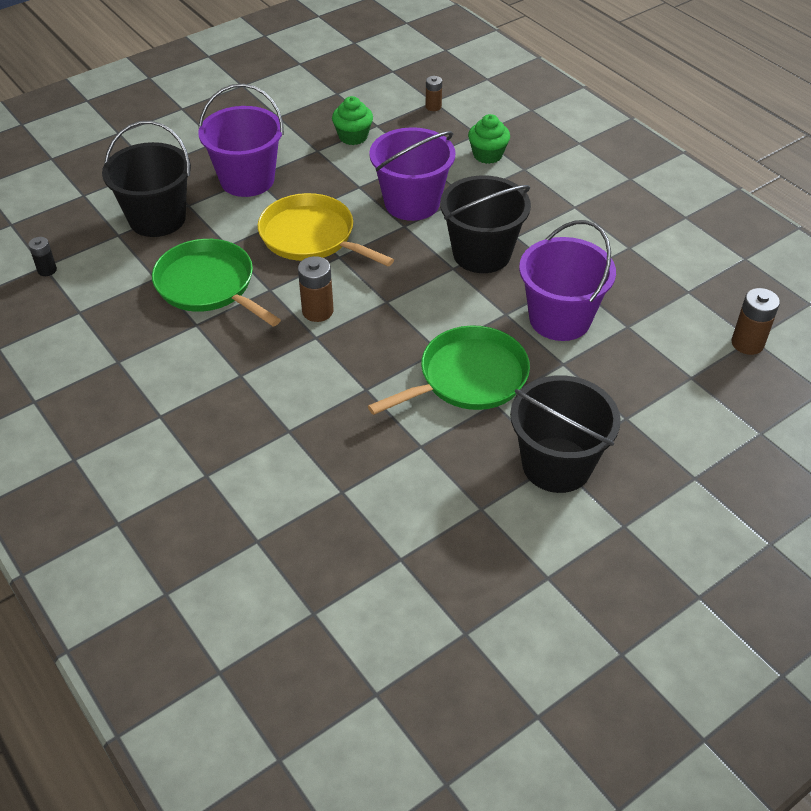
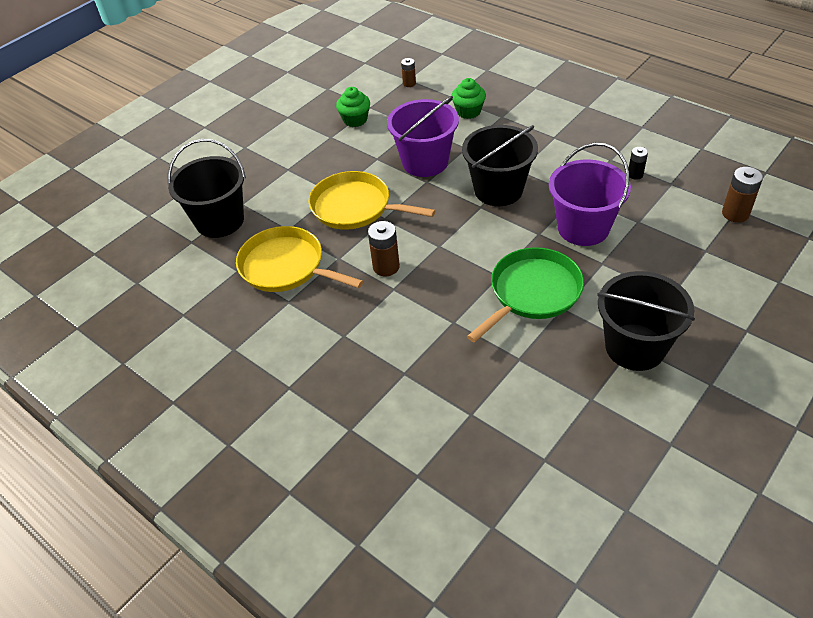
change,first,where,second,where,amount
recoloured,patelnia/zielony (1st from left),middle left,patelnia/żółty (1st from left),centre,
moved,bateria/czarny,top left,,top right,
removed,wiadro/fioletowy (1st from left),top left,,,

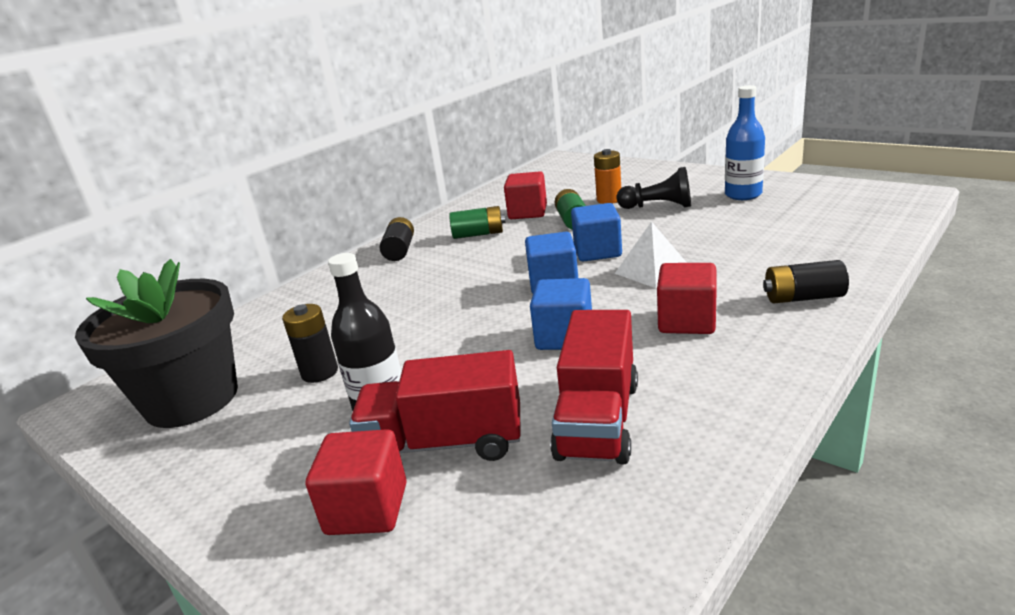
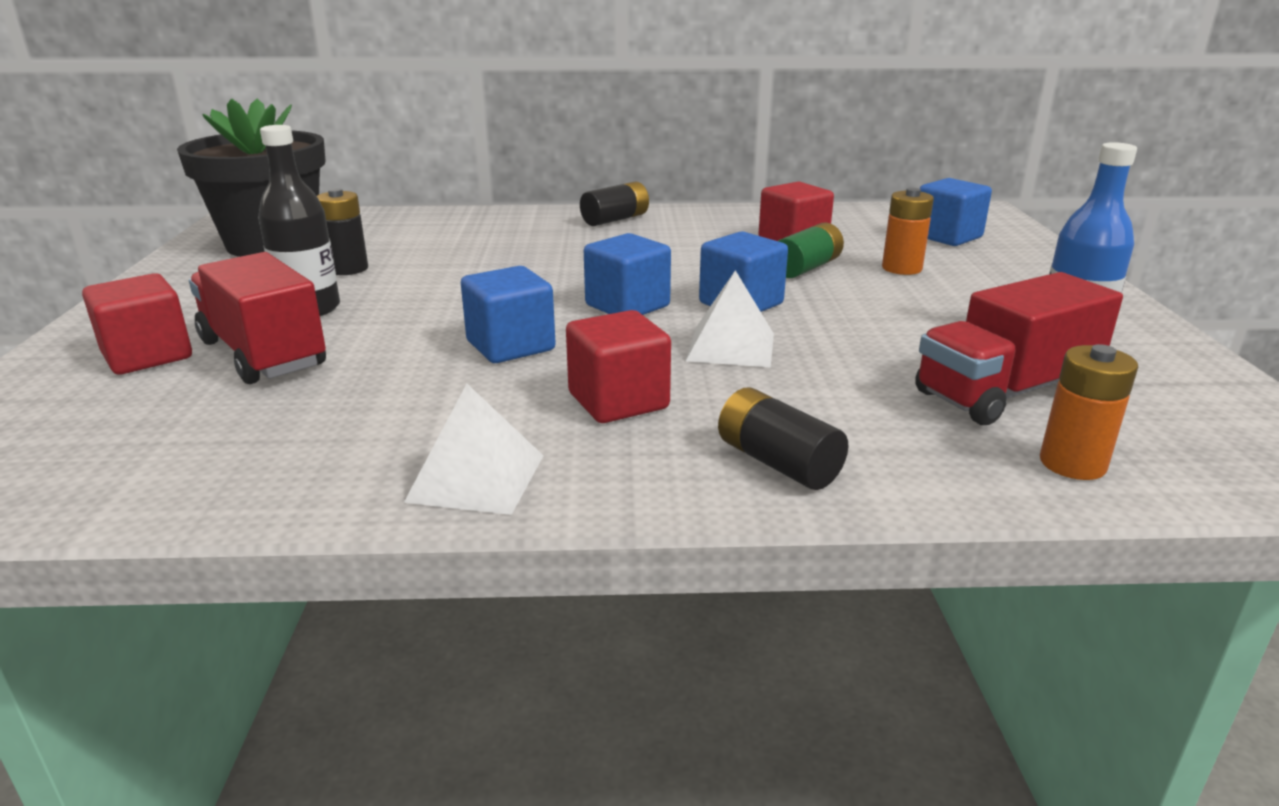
change,first,where,second,where,amount
added,,,piramida/biały (1st from left),centre,
moved,ciężarówka/czerwony (2nd from left),centre,,middle right,
added,,,sześcian/niebieski (4th from left),top right,
added,,,bateria/pomarańczowy (2nd from left),middle right,
removed,bateria/zielony (1st from left),centre,,,
removed,pionek/czarny,top centre,,,

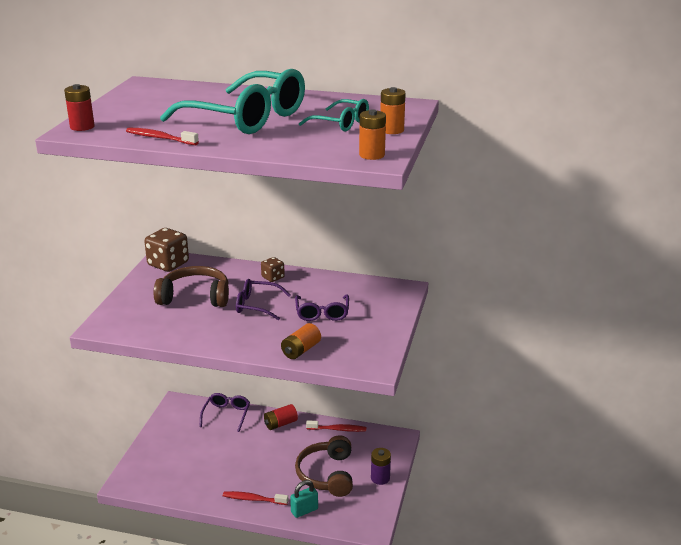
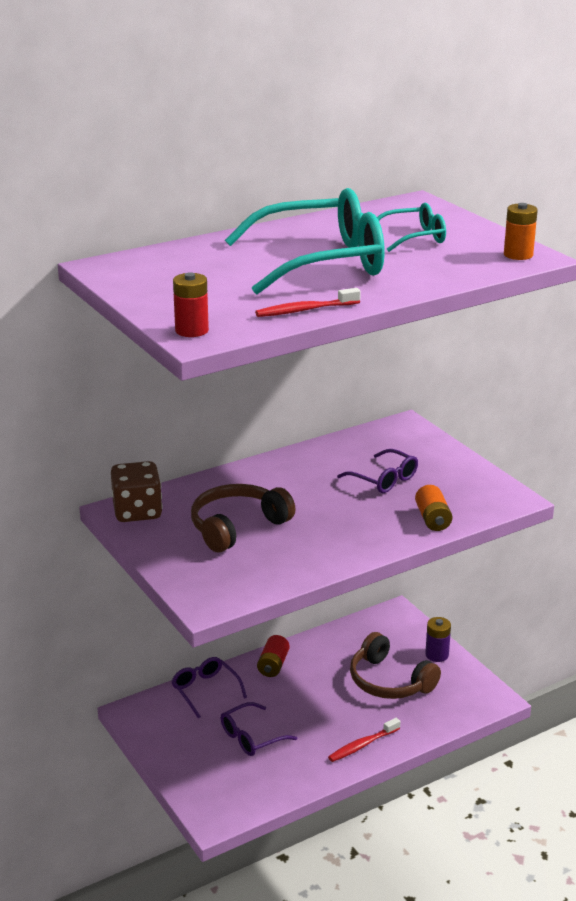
change,first,where,second,where,amount
moved,okulary/fioletowy (2nd from left),centre,,bottom centre,
removed,kostka do gry/brązowy (2nd from left),centre,,,
removed,kłódka/turkusowy,bottom centre,,,
removed,szczoteczka do zębów/czerwony (3rd from left),bottom centre,,,
removed,bateria/pomarańczowy (3rd from left),top centre,,,

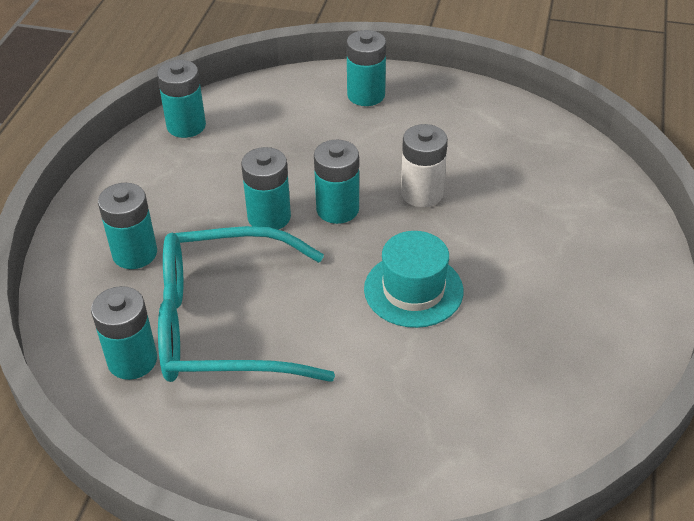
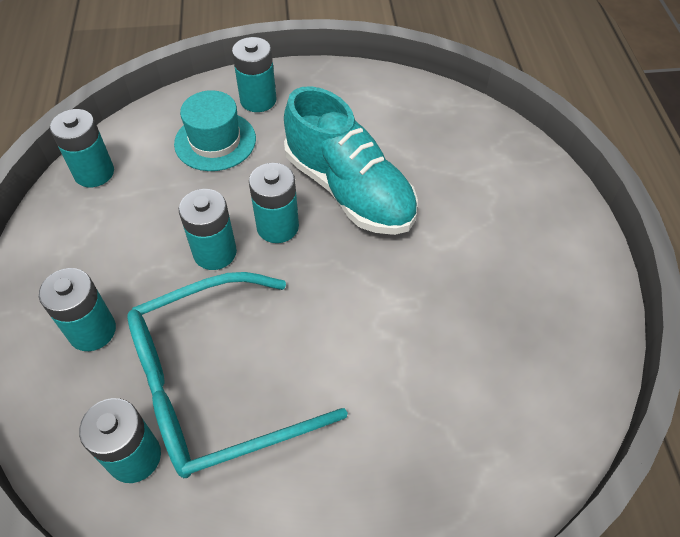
change,first,where,second,where,amount
moved,kapelusz/turkusowy,centre,,top left,
replaced,bateria/biały,top centre,but/turkusowy,top centre,

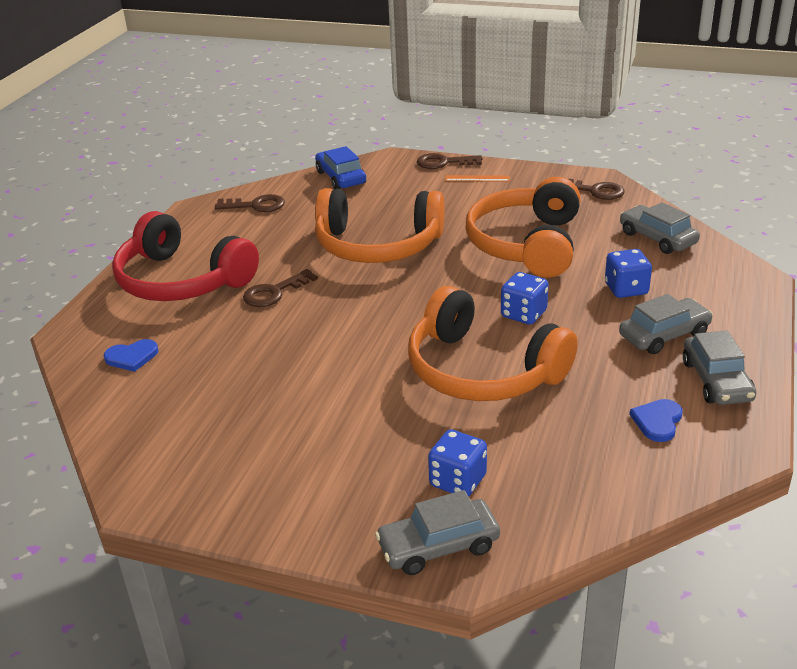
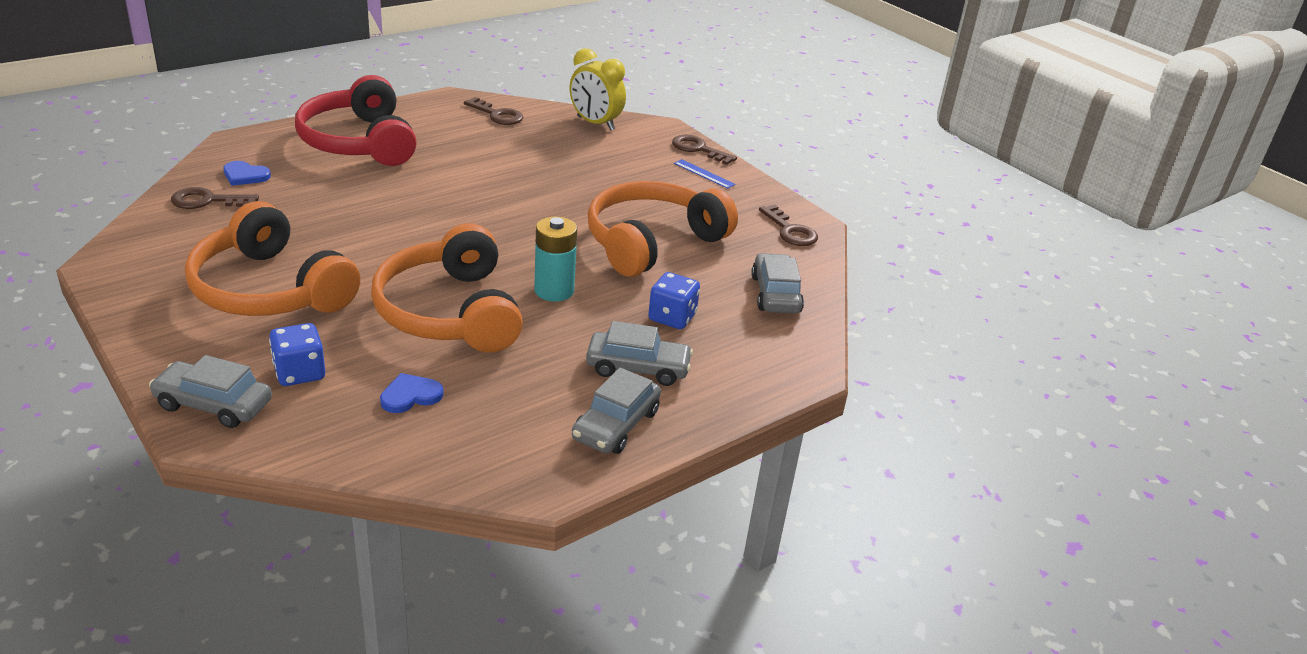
change,first,where,second,where,amount
moved,klucz/brązowy (2nd from left in the first image),centre,klucz/brązowy (1st from left),top left,
moved,słuchawki/pomarańczowy (1st from left),centre,,middle left,
moved,serce/niebieski (2nd from left),middle right,,middle left,
replaced,kostka do gry/niebieski (2nd from left),centre,bateria/turkusowy,centre,
replaced,samochód/niebieski,top centre,budzik/żółty,top centre,
recoloured,linijka/pomarańczowy,top centre,linijka/niebieski,top centre,

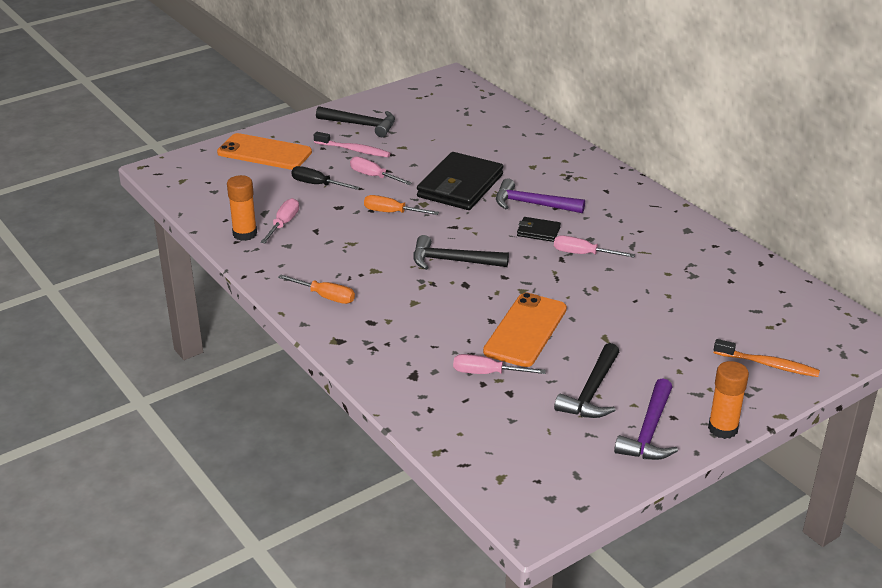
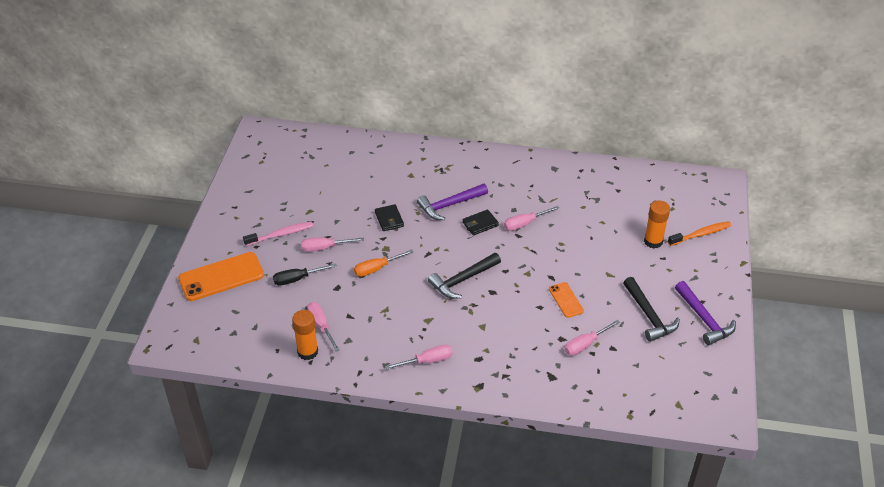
change,first,where,second,where,amount
resized,portfel/czarny (1st from left),top centre,,centre,x0.46
recoloured,śrubokręt/pomarańczowy (1st from left),centre,śrubokręt/różowy (3rd from left),bottom centre,
resized,telefon/pomarańczowy (2nd from left),centre,,centre,x0.53
moved,klej w sztyfcie/pomarańczowy (2nd from left),bottom right,,middle right,
removed,młotek/czarny (1st from left),top centre,,,

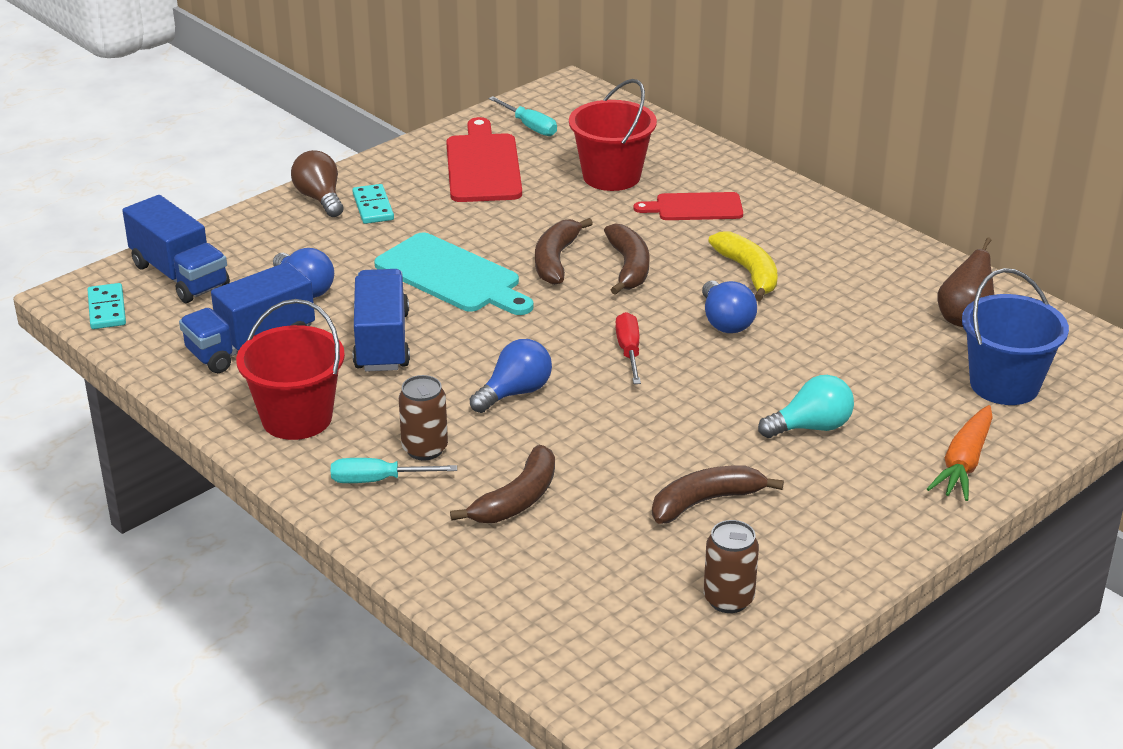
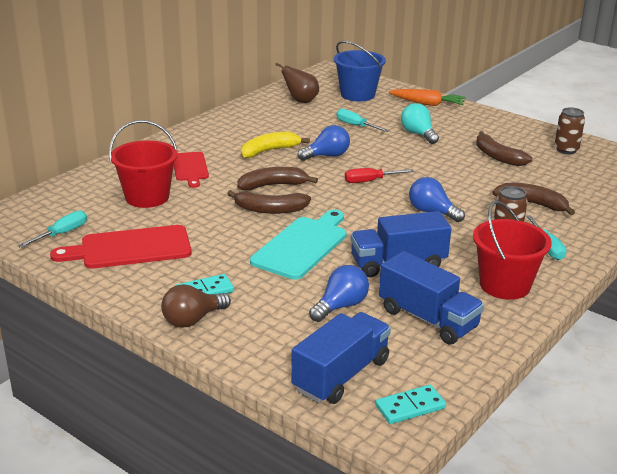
change,first,where,second,where,amount
added,,,śrubokręt/turkusowy (2nd from left),top centre,

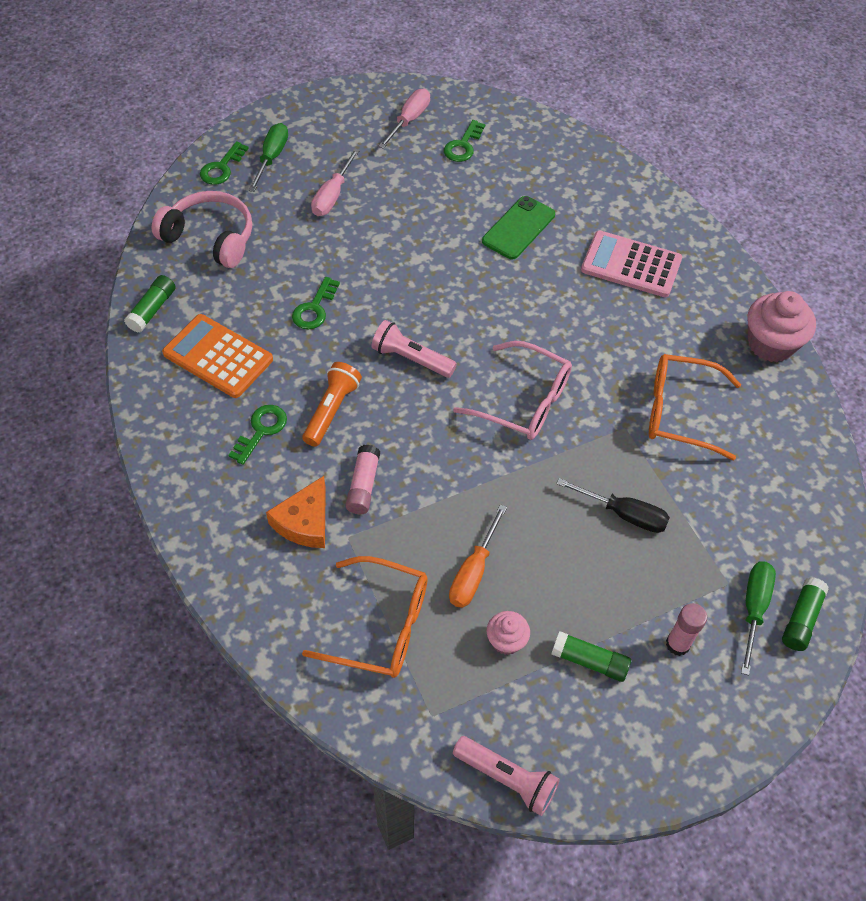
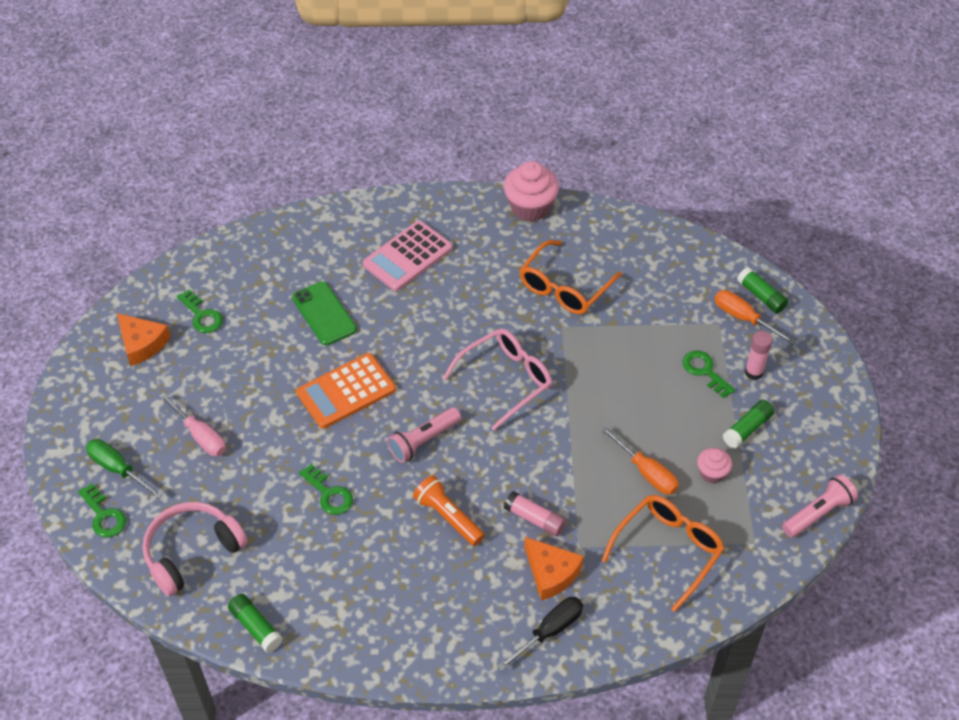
change,first,where,second,where,amount
replaced,śrubokręt/różowy (2nd from left),top centre,ser/pomarańczowy (1st from left),middle left,
moved,kalkulator/pomarańczowy,middle left,,centre,
moved,śrubokręt/czarny,middle right,,bottom centre,
moved,klucz/zielony (2nd from left in the first image),middle left,klucz/zielony (4th from left),middle right,
recoloured,śrubokręt/zielony (2nd from left),bottom right,śrubokręt/pomarańczowy (2nd from left),middle right,

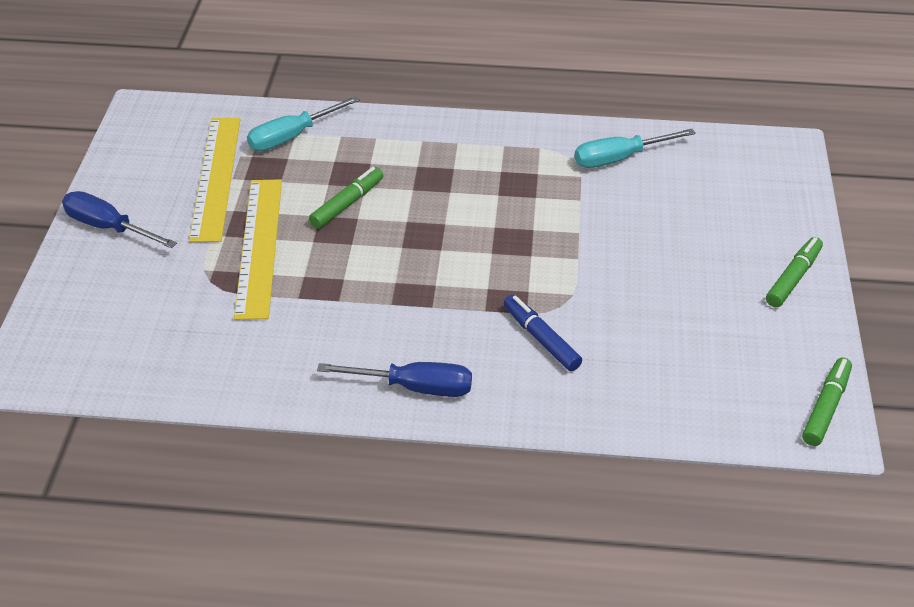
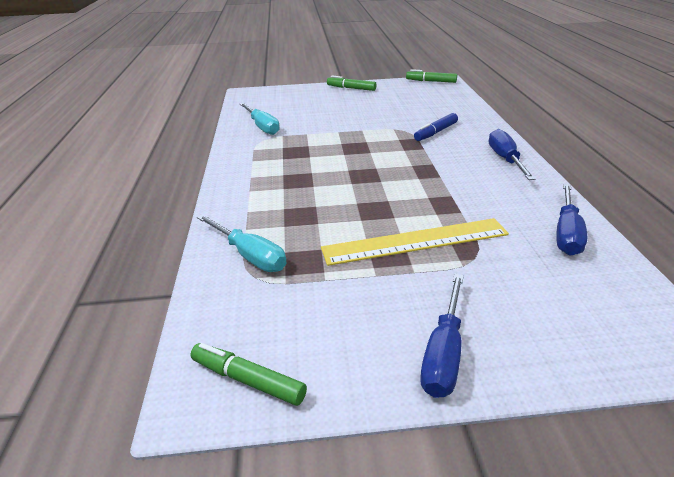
change,first,where,second,where,amount
moved,flamaster/zielony (1st from left),top centre,,bottom centre,
added,,,śrubokręt/niebieski (3rd from left),middle right,
removed,linijka/żółty (1st from left),top left,,,

